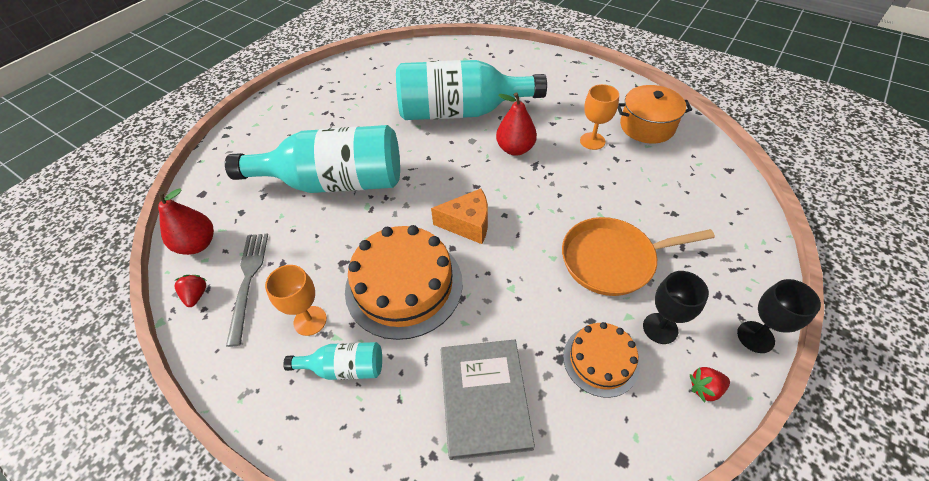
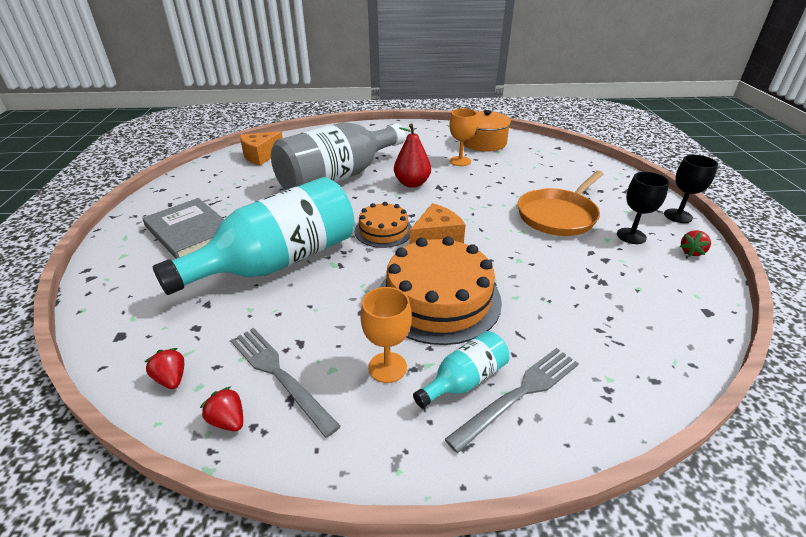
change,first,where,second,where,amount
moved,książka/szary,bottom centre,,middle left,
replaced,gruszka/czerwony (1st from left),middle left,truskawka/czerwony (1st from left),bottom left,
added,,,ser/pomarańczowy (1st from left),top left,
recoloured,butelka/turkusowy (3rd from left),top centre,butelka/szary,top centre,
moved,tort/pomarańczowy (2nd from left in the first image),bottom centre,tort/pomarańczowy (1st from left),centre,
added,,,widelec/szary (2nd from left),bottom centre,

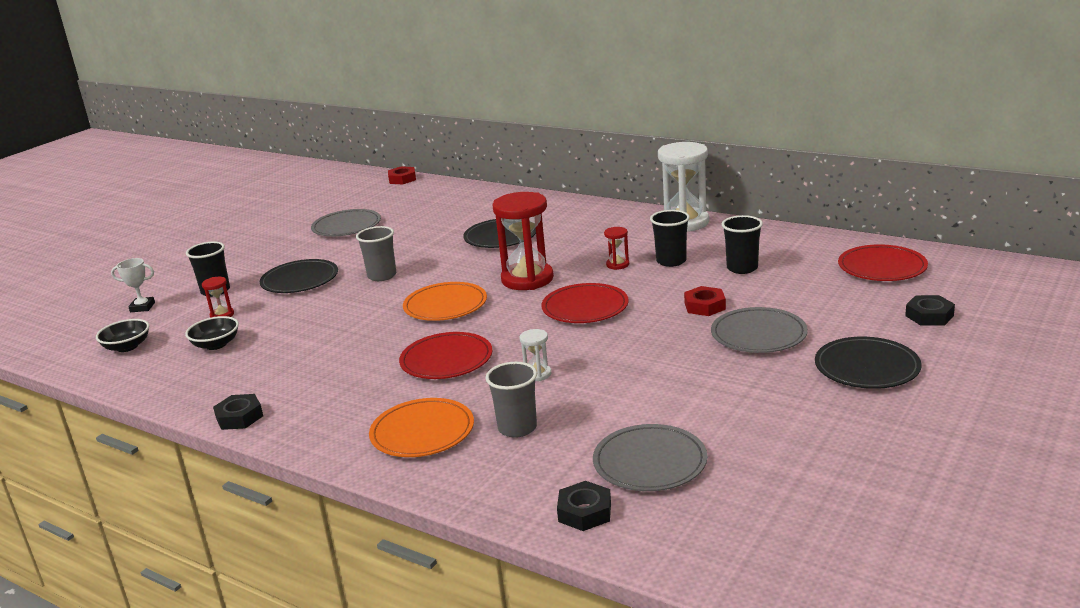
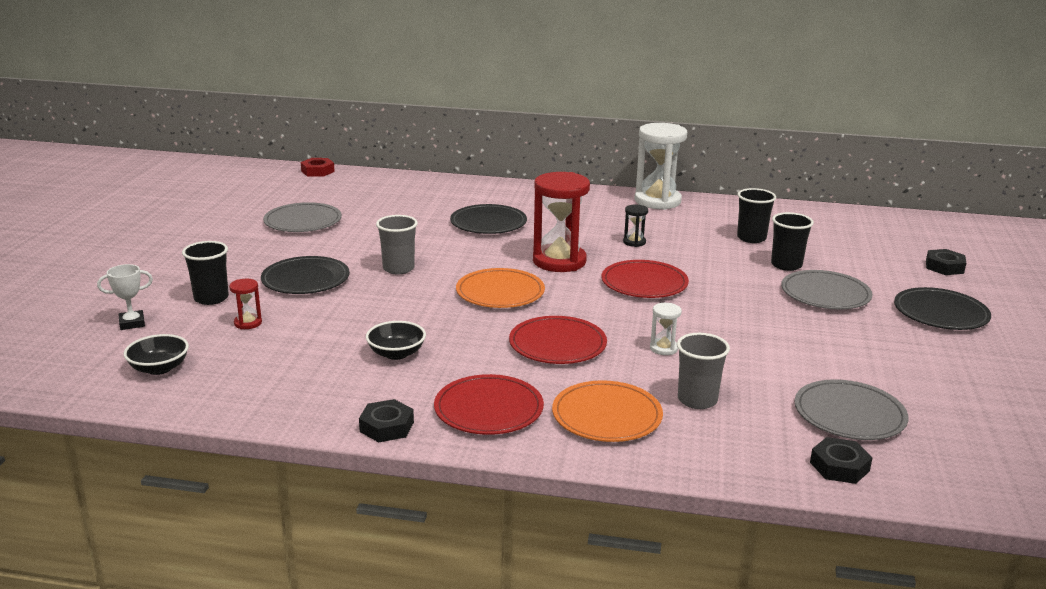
change,first,where,second,where,amount
moved,miska/czarny (2nd from left),middle left,,centre,
moved,talerz/czerwony (3rd from left in the first image),middle right,talerz/czerwony (1st from left),bottom centre,
recoloured,klepsydra/czerwony (3rd from left),centre,klepsydra/czarny,centre,
moved,szklanka/czarny (2nd from left in the first image),centre,szklanka/czarny (3rd from left),middle right,
removed,nakrętka/czerwony (2nd from left),centre,,,

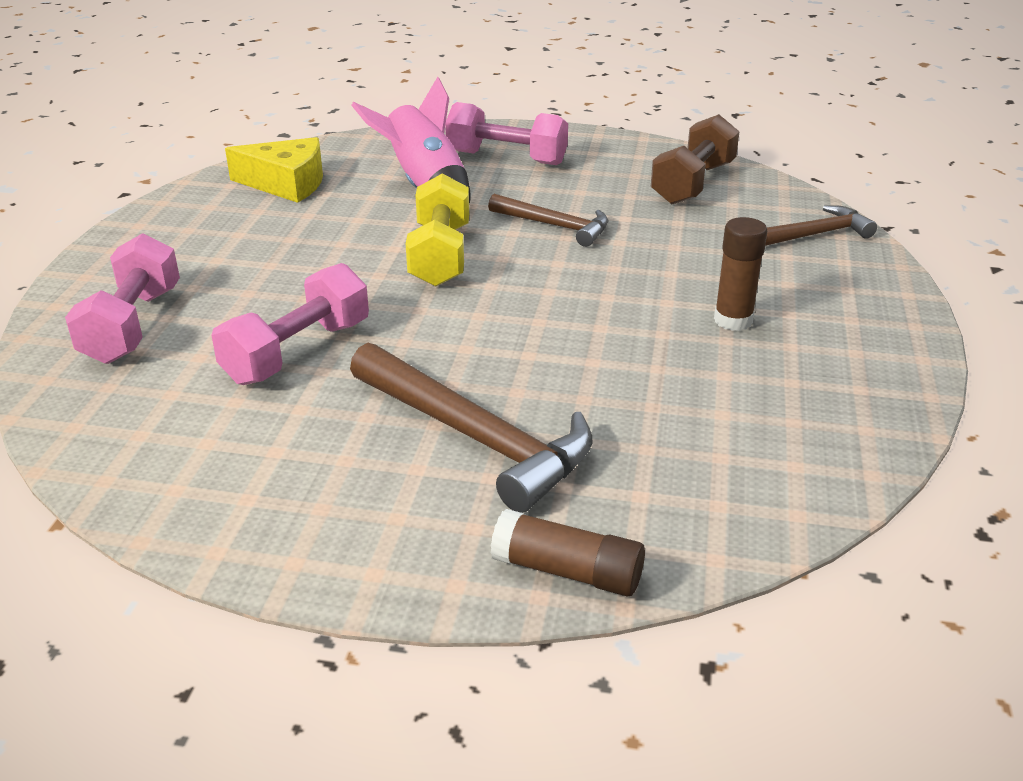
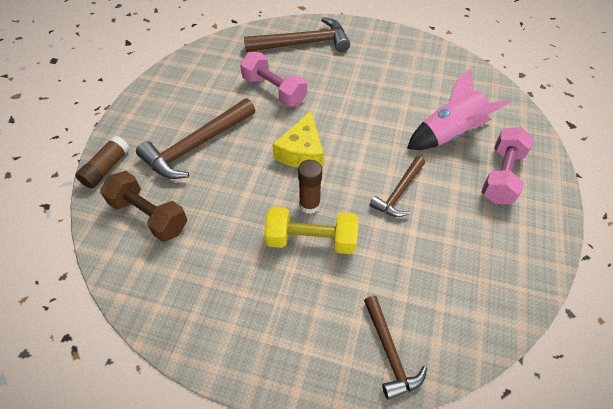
change,first,where,second,where,amount
moved,hantel/brązowy,top right,,middle left,
replaced,hantel/różowy (1st from left),middle left,młotek/brązowy (2nd from left),top centre,
moved,hantel/żółty,top centre,,centre,
moved,ser/żółty,top left,,centre,
moved,klej w sztyfcie/brązowy (2nd from left),middle right,,centre,

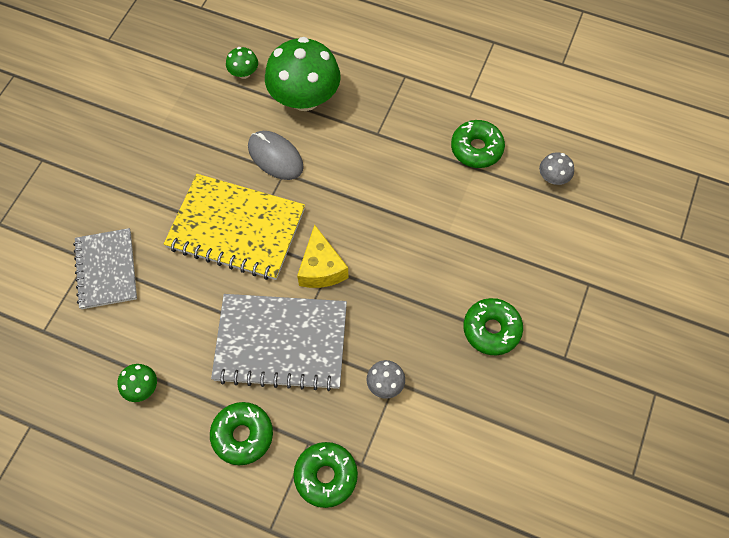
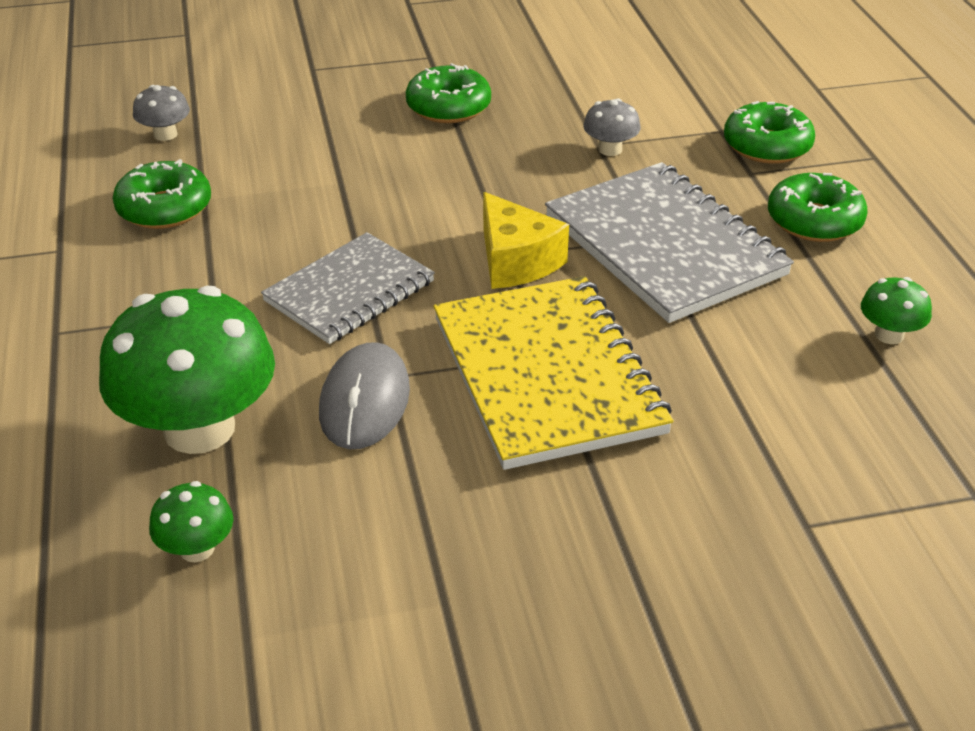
change,first,where,second,where,amount
moved,zeszyt/szary (1st from left),middle left,,centre,
turned,ser/żółty,centre,,top centre,105 degrees clockwise

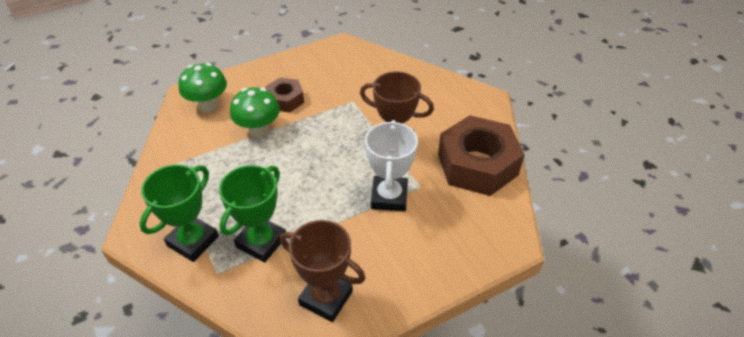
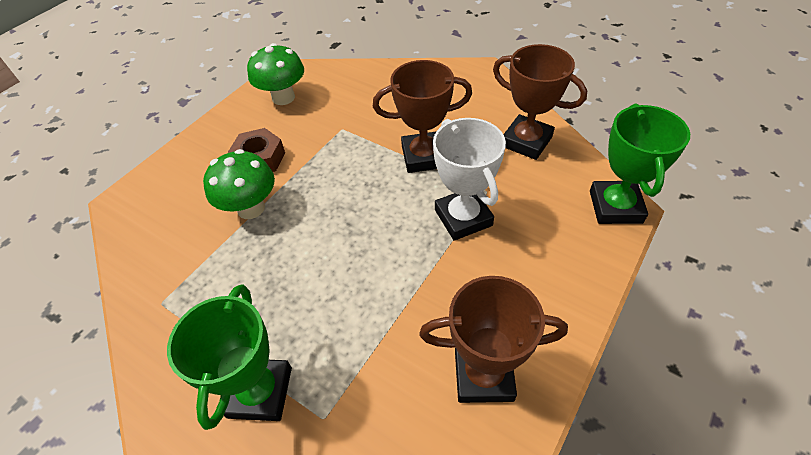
change,first,where,second,where,amount
moved,grzyb/zielony (1st from left in the first image),top left,grzyb/zielony (2nd from left),top centre,
replaced,nakrętka/brązowy (2nd from left),centre,puchar/brązowy (3rd from left),top centre,
moved,puchar/zielony (2nd from left),centre,,middle right,

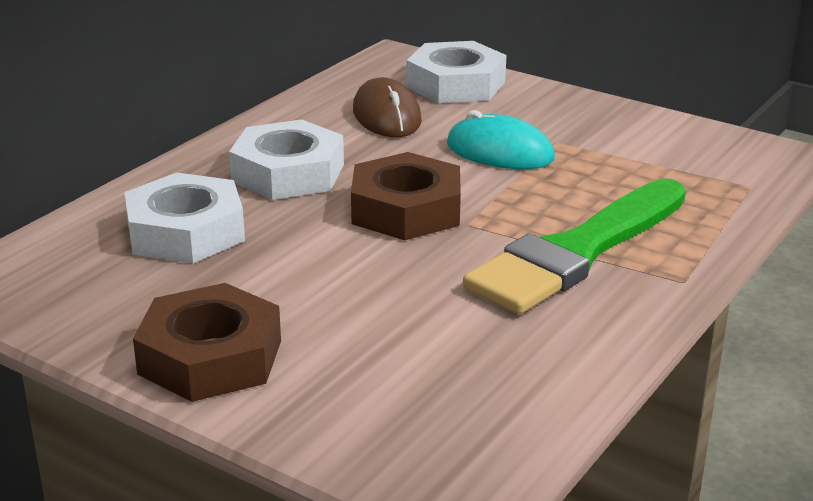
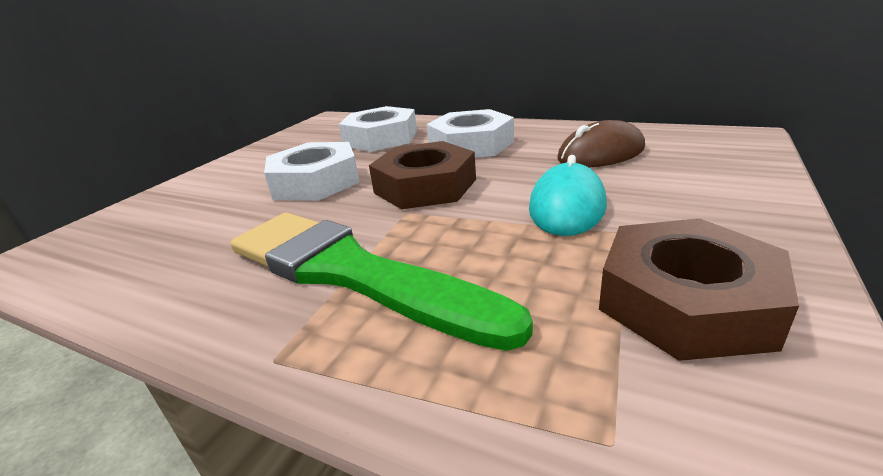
change,first,where,second,where,amount
moved,nakrętka/biały (3rd from left in the first image),top centre,nakrętka/biały (1st from left),centre,
moved,nakrętka/brązowy (1st from left in the first image),bottom left,nakrętka/brązowy (2nd from left),middle right,

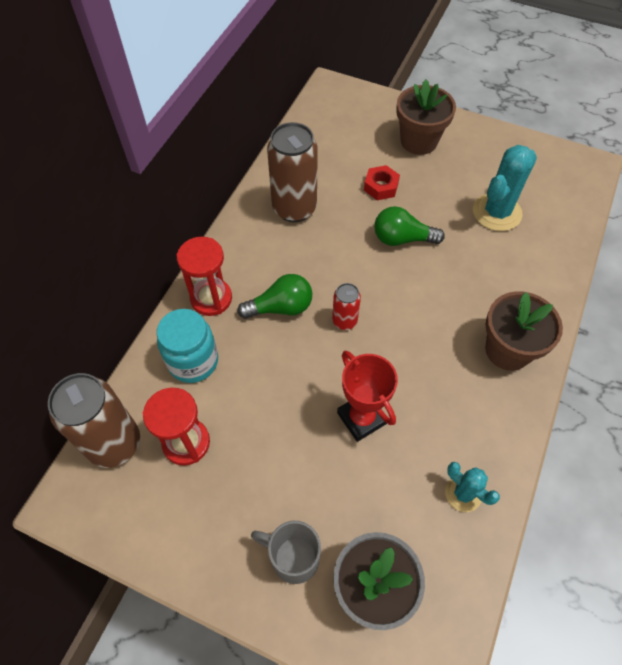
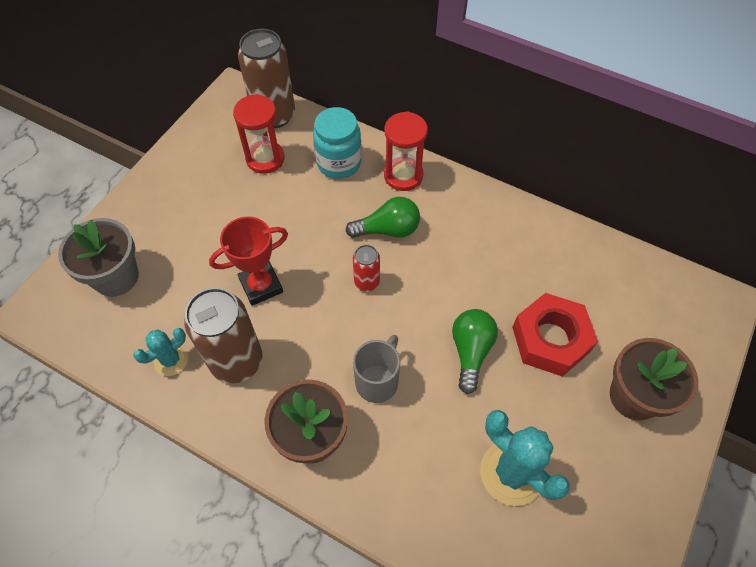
change,first,where,second,where,amount
moved,puszka/brązowy (2nd from left in the first image),top centre,puszka/brązowy (1st from left),middle left,
turned,żarówka/zielony (1st from left),centre,,centre,90 degrees counterclockwise
moved,kubek/szary,bottom centre,,centre,
resized,nakrętka/czerwony,top centre,,middle right,x1.79

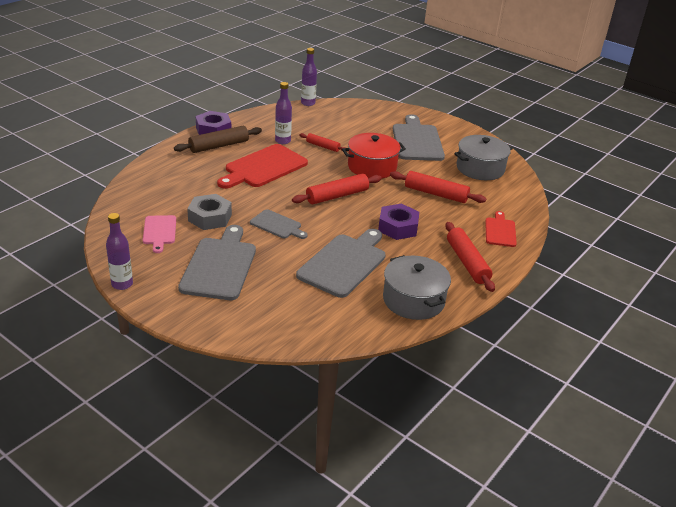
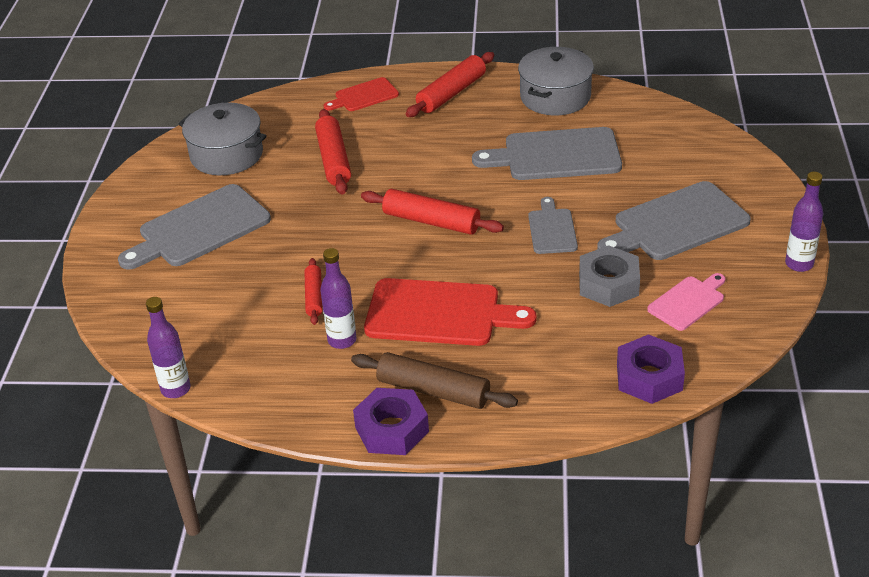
change,first,where,second,where,amount
moved,nakrętka/fioletowy (2nd from left),centre,,middle right,
removed,garnek/czerwony,top centre,,,

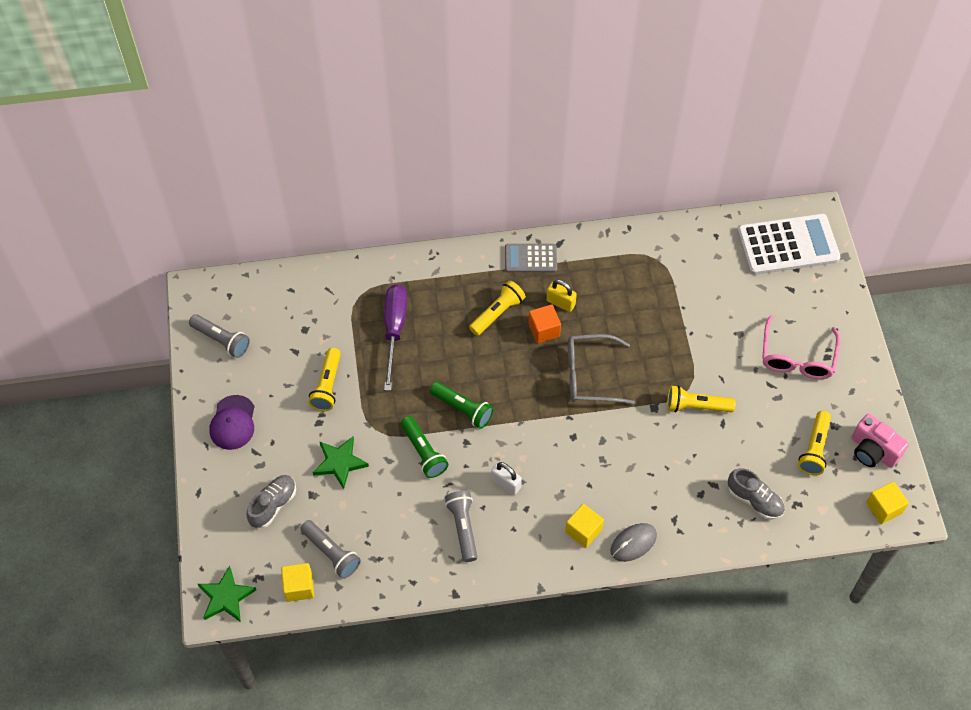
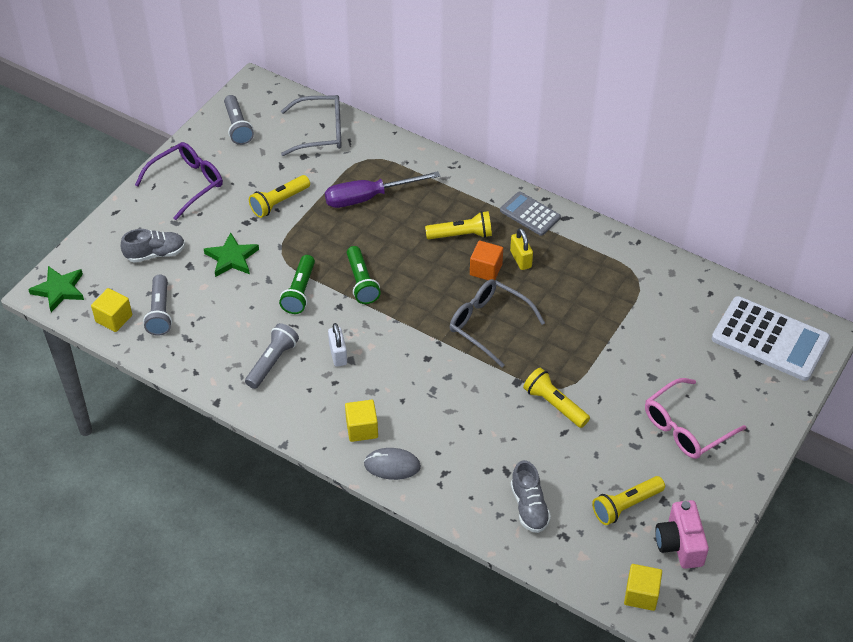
change,first,where,second,where,amount
replaced,czapka/fioletowy,middle left,okulary/fioletowy,top left,
added,,,okulary/szary (1st from left),top centre,
turned,śrubokręt/fioletowy,centre,,top centre,150 degrees counterclockwise

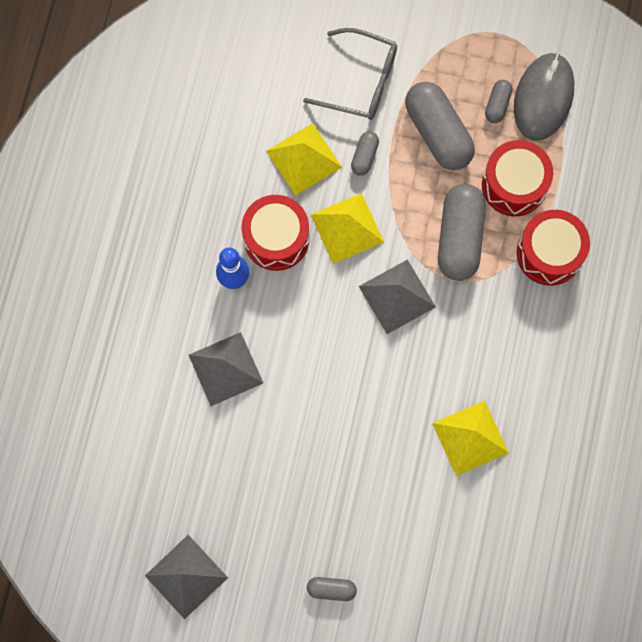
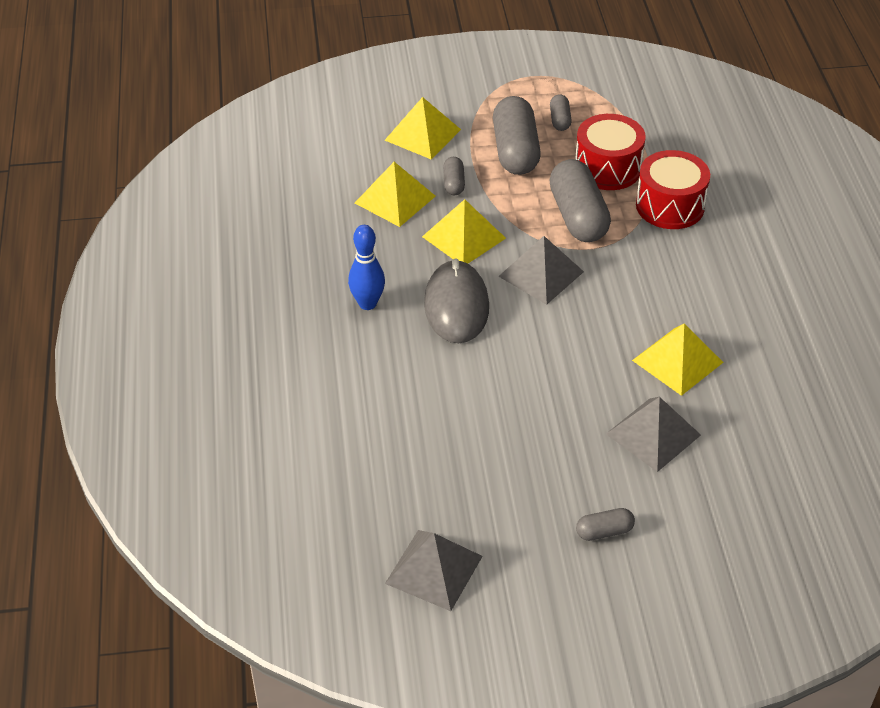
change,first,where,second,where,amount
replaced,okulary/szary,top centre,piramida/żółty (2nd from left),top centre,
moved,myszka/szary,top right,,centre,
turned,kapsułka/szary (3rd from left in the first image),top right,kapsułka/szary (2nd from left),top centre,45 degrees clockwise
moved,piramida/szary (2nd from left in the first image),centre,piramida/szary (3rd from left),middle right,
removed,bęben/czerwony (1st from left),centre,,,

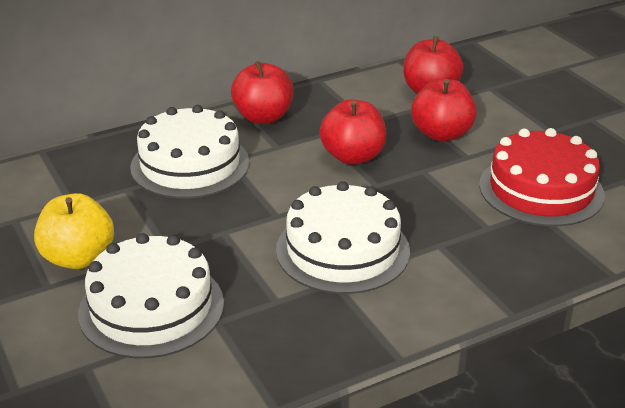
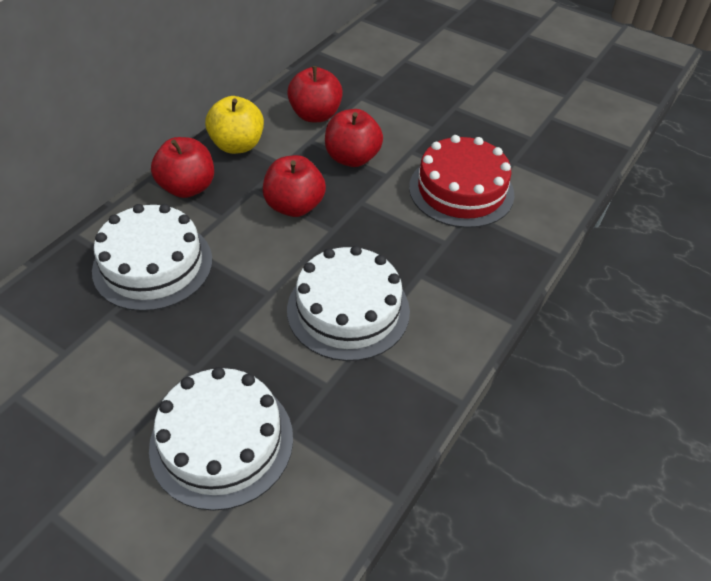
change,first,where,second,where,amount
moved,jabłko/żółty,middle left,,top left,

